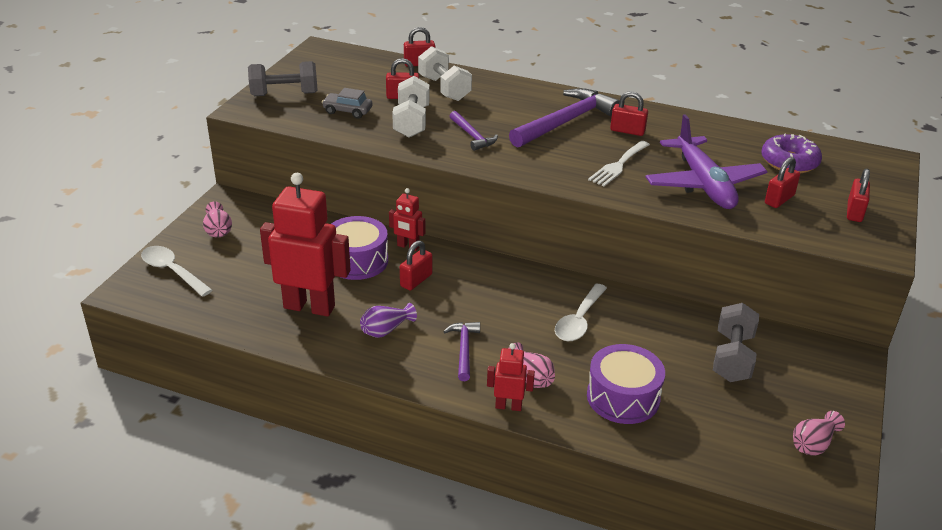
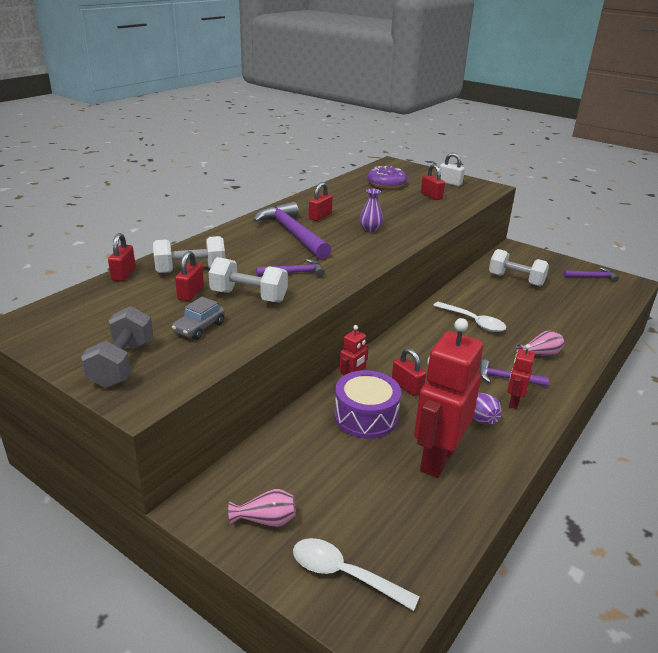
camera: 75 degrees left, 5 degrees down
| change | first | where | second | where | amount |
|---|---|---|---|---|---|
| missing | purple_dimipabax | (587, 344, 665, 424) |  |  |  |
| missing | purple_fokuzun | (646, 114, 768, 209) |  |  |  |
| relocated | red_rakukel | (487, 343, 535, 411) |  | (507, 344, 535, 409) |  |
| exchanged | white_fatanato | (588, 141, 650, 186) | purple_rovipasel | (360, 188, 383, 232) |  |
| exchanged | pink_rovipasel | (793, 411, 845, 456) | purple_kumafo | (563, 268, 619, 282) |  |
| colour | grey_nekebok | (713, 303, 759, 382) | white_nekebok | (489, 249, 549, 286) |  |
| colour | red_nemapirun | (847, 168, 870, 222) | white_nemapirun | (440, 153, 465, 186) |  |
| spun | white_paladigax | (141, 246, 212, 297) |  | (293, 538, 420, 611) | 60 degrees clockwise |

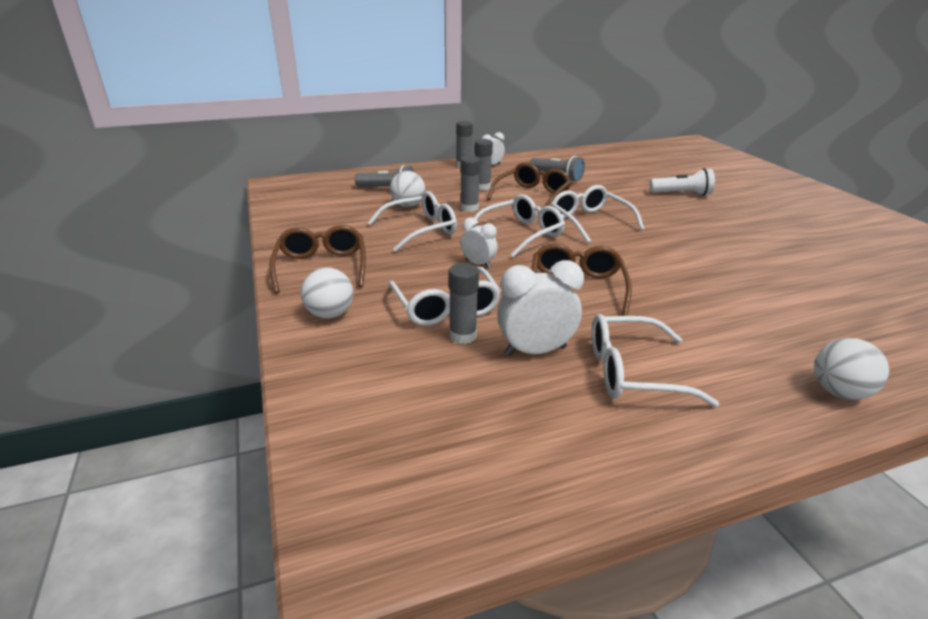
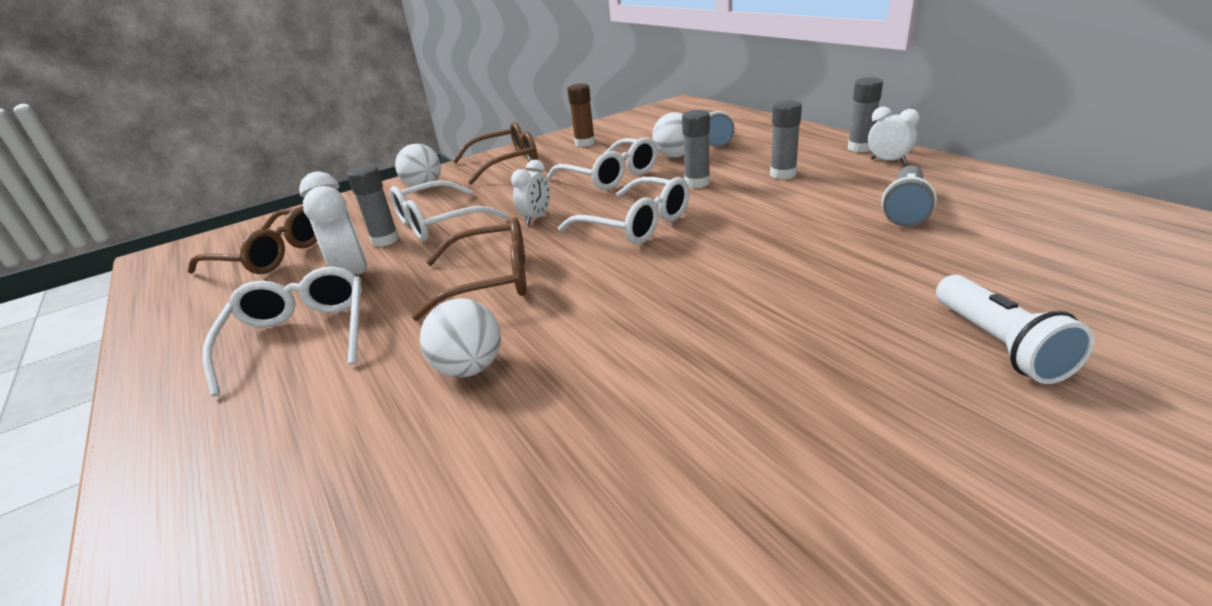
camera: 80 degrees right, 0 degrees up
| change | first | where | second | where | amount |
|---|---|---|---|---|---|
| missing | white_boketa | (551, 185, 644, 243) |  |  |  |
| appeared |  |  | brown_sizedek | (567, 83, 595, 147) |  |
| relocated | brown_boketa | (487, 162, 571, 206) |  | (187, 206, 317, 274) |  |
| relocated | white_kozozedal | (814, 338, 889, 400) |  | (420, 298, 501, 377) |  |

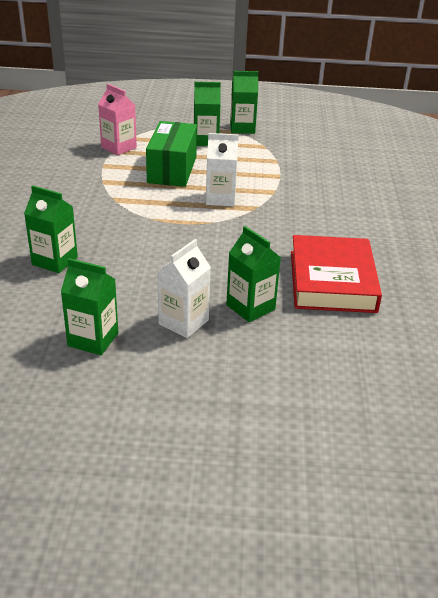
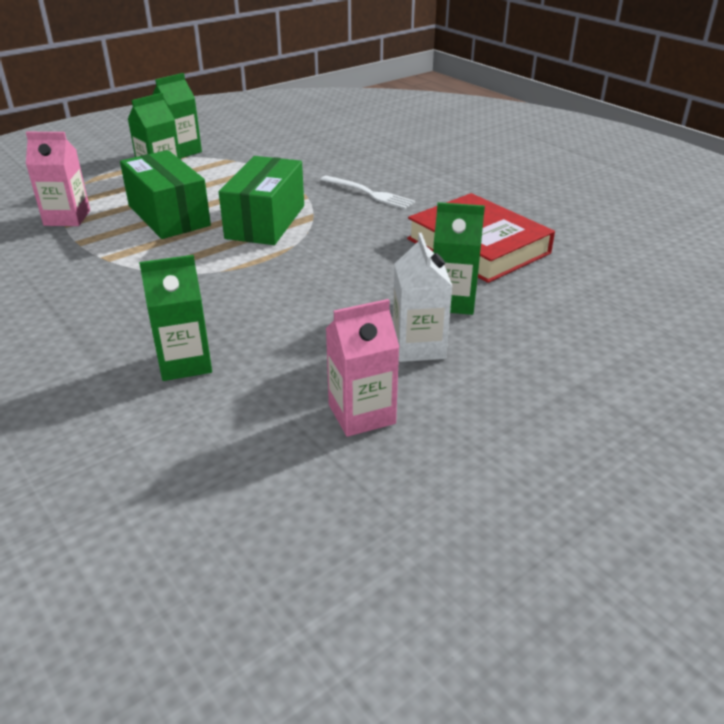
camera: 40 degrees left, 0 degrees up
| change | first | where | second | where | amount |
|---|---|---|---|---|---|
| appeared |  |  | white_fatanato | (320, 176, 415, 209) |  |
| exchanged | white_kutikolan | (206, 133, 239, 206) | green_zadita | (219, 156, 304, 245) |  |
| colour | green_kutikolan | (61, 258, 118, 355) | pink_kutikolan | (326, 299, 399, 437) |  |

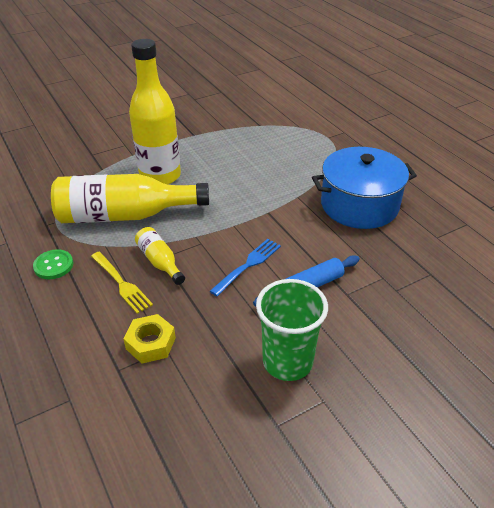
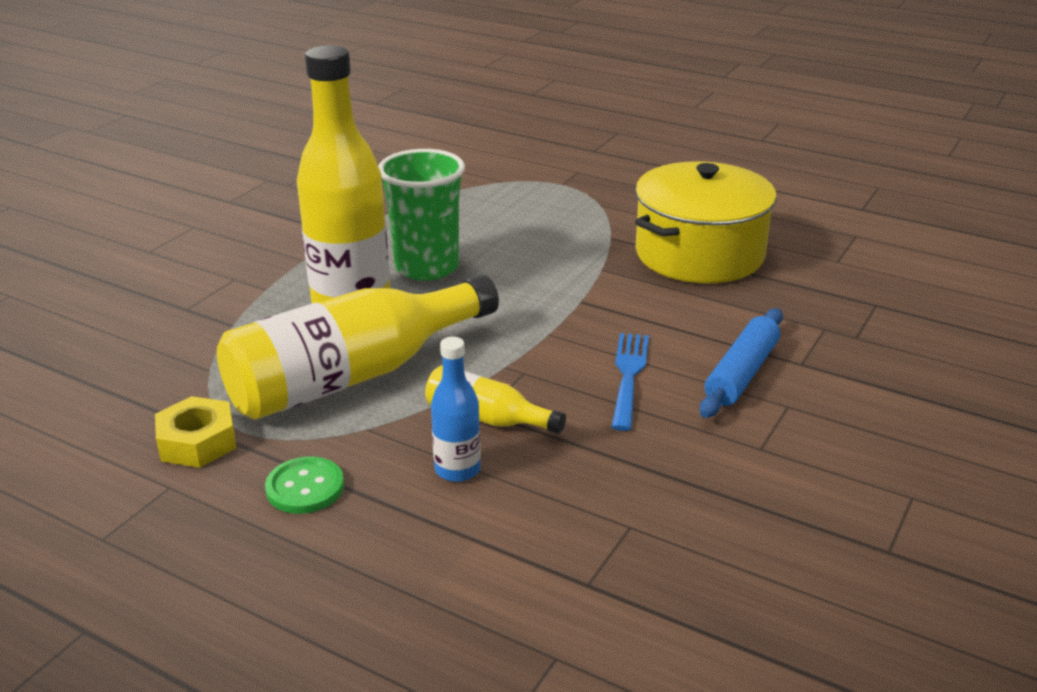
camera: 30 degrees left, 10 degrees down
| change | first | where | second | where | amount |
|---|---|---|---|---|---|
| relocated | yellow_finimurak | (123, 314, 176, 364) |  | (155, 396, 236, 468) |  |
| relocated | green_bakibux | (256, 279, 328, 381) |  | (378, 149, 465, 281) |  |
| exchanged | yellow_fatanato | (91, 252, 153, 314) | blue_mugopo | (431, 337, 481, 482) |  |
| colour | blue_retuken | (312, 147, 417, 229) | yellow_retuken | (635, 161, 777, 283) |  |

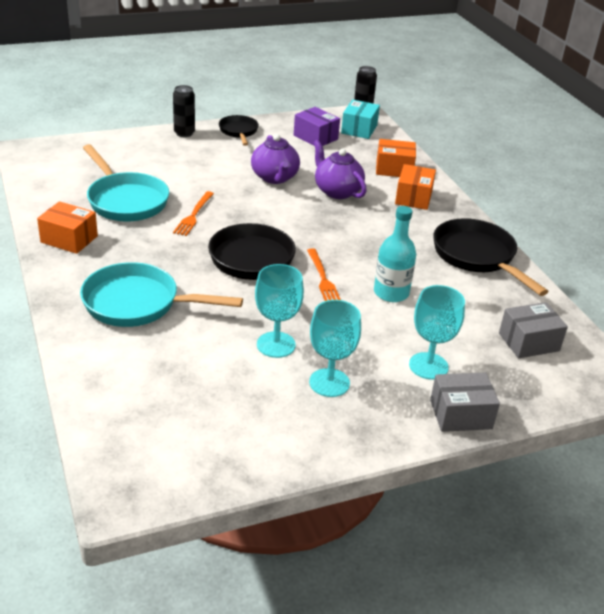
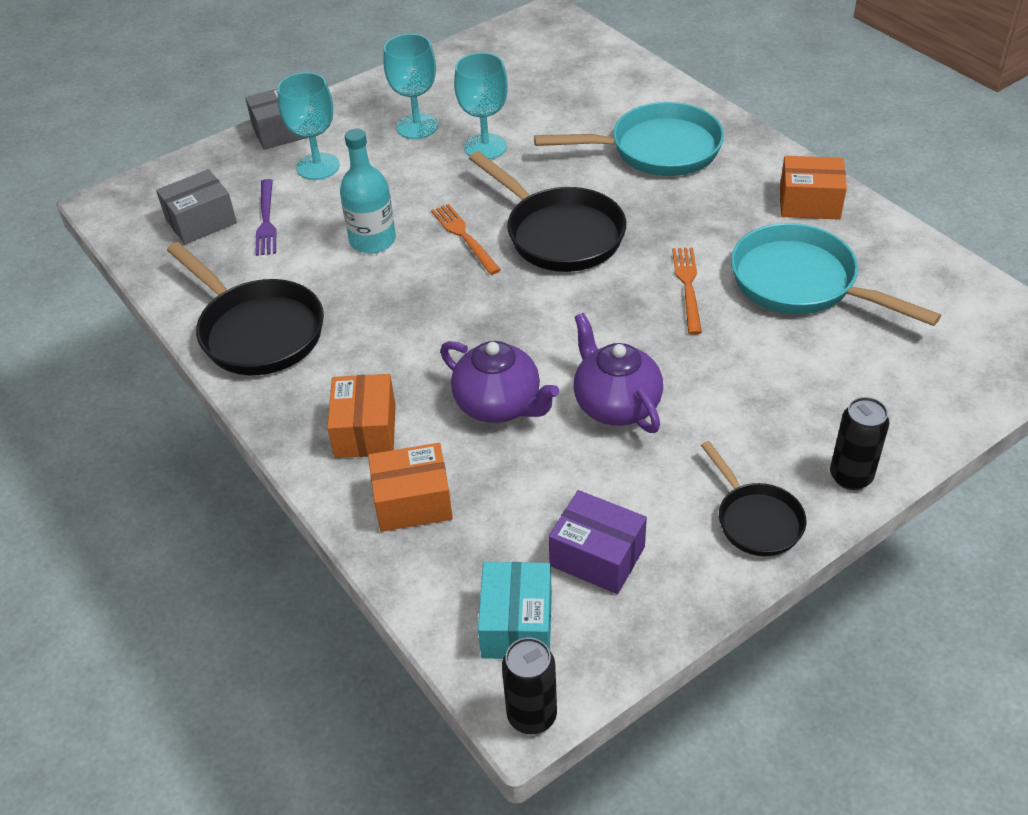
camera: 170 degrees right, 10 degrees up
| change | first | where | second | where | amount |
|---|---|---|---|---|---|
| appeared |  |  | purple_fatanato | (255, 179, 277, 256) |  |

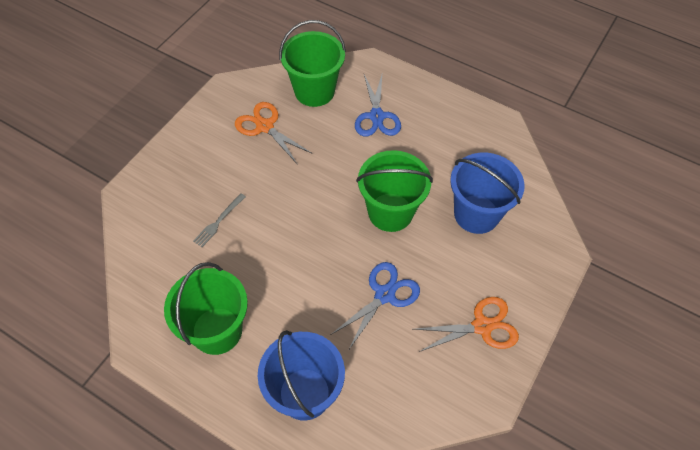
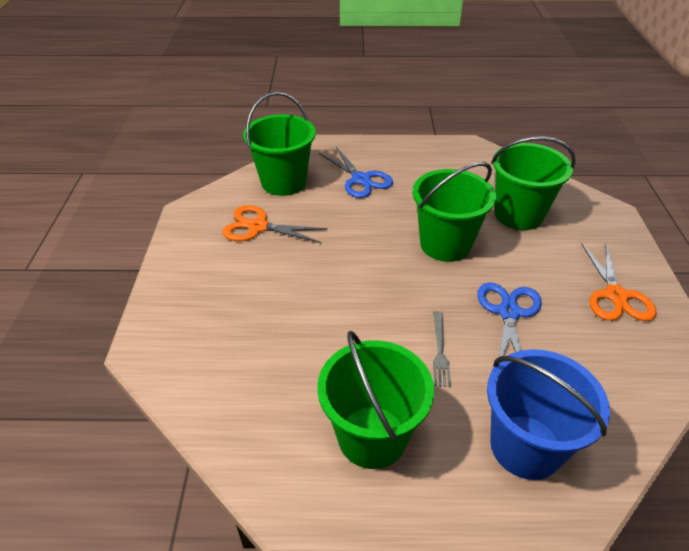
camera: 30 degrees left, 15 degrees down
| change | first | where | second | where | amount |
|---|---|---|---|---|---|
| relocated | grey_fatanato | (193, 193, 246, 247) |  | (433, 311, 451, 387) |  |
| colour | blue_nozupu | (450, 153, 525, 234) | green_nozupu | (491, 136, 576, 230) |  |
| spun | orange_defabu | (414, 297, 519, 352) |  | (581, 243, 656, 321) | 135 degrees clockwise |

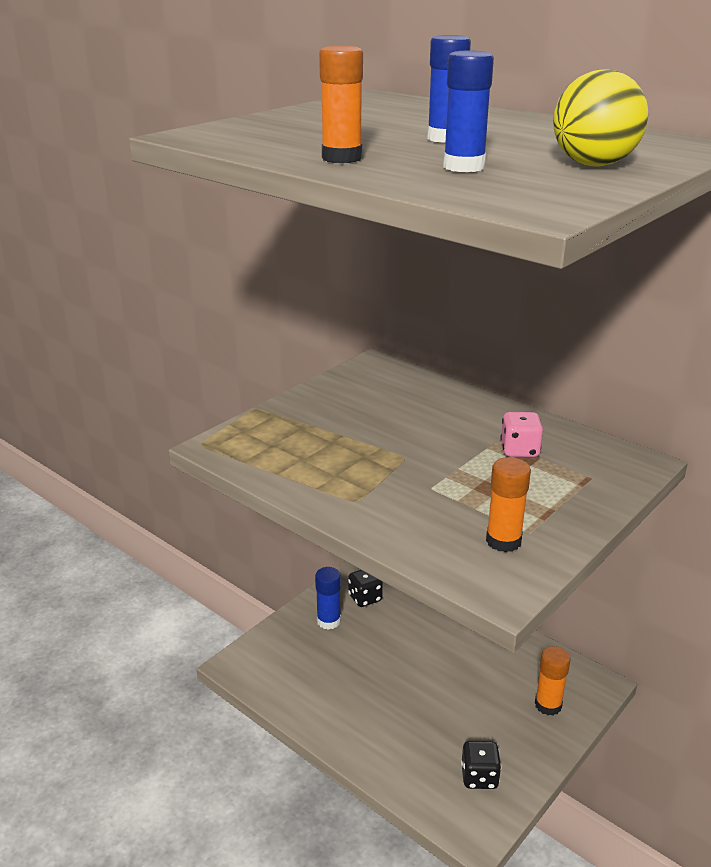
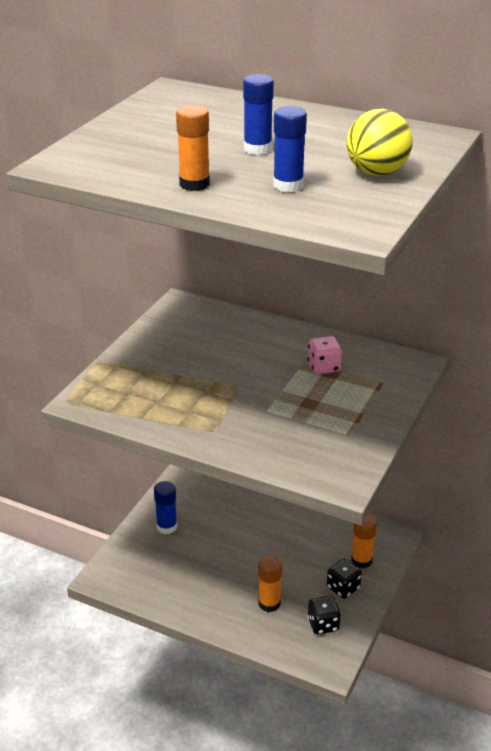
camera: 15 degrees left, 5 degrees up
| change | first | where | second | where | amount |
|---|---|---|---|---|---|
| relocated | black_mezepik | (348, 570, 383, 607) |  | (327, 559, 362, 599) |  |
| relocated | orange_sizedek | (486, 457, 531, 552) |  | (258, 555, 282, 612) |  |

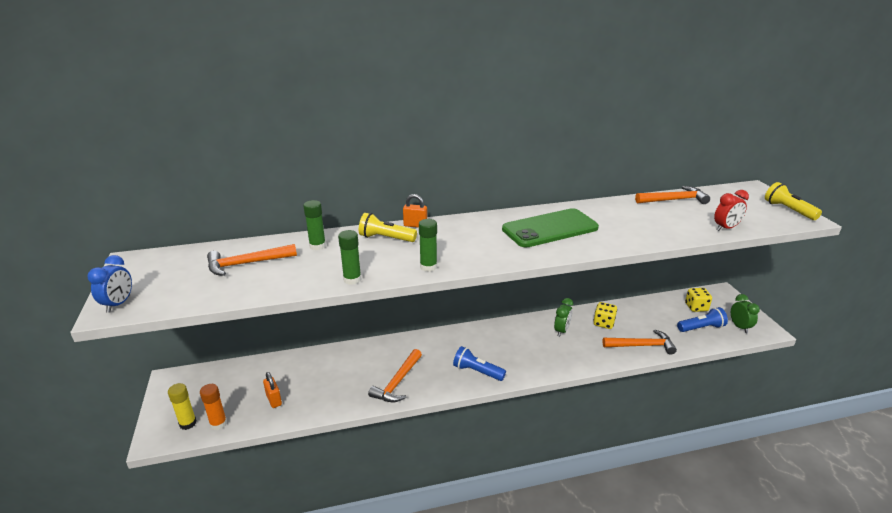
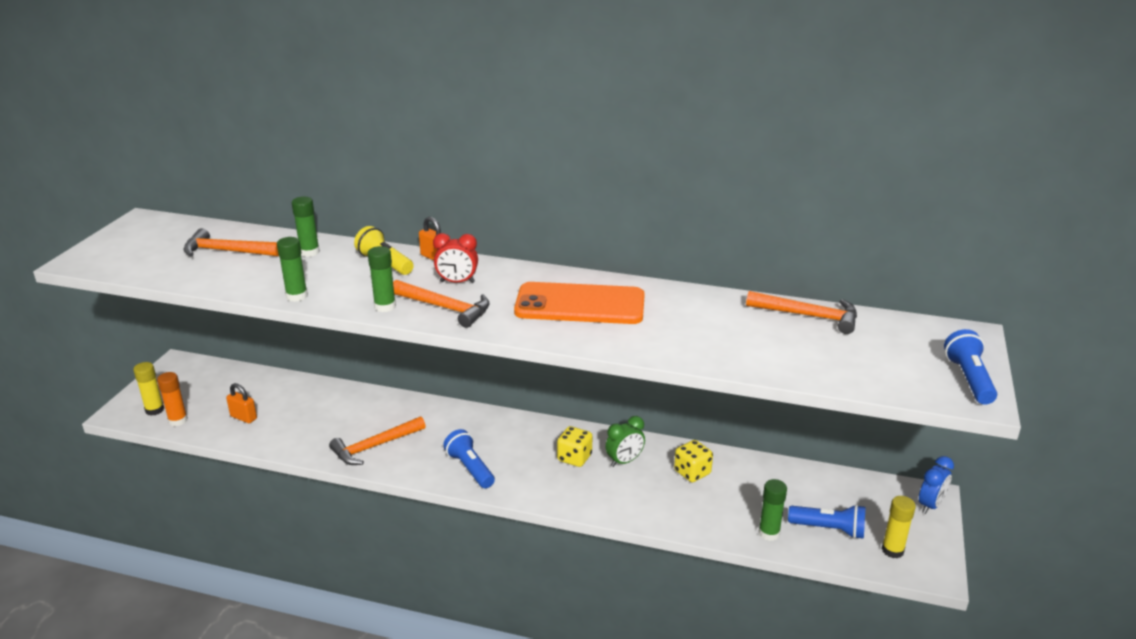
camera: 30 degrees right, 0 degrees up
| change | first | where | second | where | amount |
|---|---|---|---|---|---|
| appeared |  |  | green_sizedek | (759, 479, 787, 541) |  |
| relocated | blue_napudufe | (88, 255, 132, 313) |  | (919, 456, 954, 514) |  |
| relocated | orange_kumafo | (603, 330, 677, 355) |  | (393, 280, 490, 328) |  |
| relocated | yellow_mezepik | (685, 288, 712, 312) |  | (557, 426, 592, 467) |  |
| relocated | red_napudufe | (714, 190, 749, 231) |  | (433, 233, 478, 283) |  |
| exchanged | green_napudufe | (731, 294, 760, 333) | yellow_sizedek | (882, 496, 916, 558) |  |
| colour | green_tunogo | (502, 208, 599, 248) | orange_tunogo | (514, 282, 645, 324) |  |
| colour | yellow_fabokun | (765, 182, 822, 220) | blue_fabokun | (944, 329, 997, 404) |  |
| spun | orange_nemapirun | (263, 372, 282, 408) |  | (226, 383, 257, 423) | 60 degrees counterclockwise |

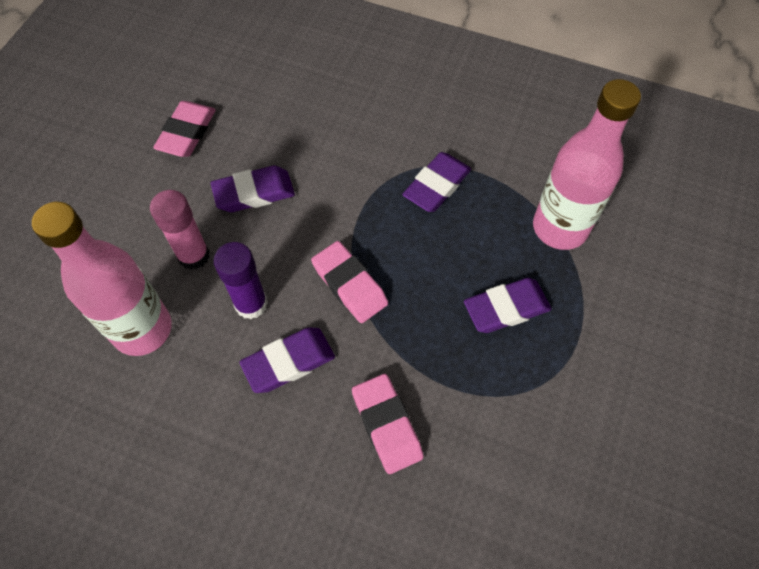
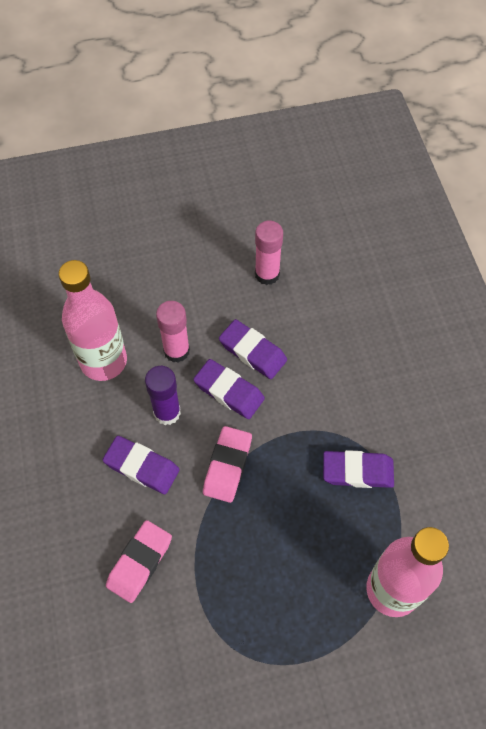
camera: 55 degrees right, 0 degrees up
| change | first | where | second | where | amount |
|---|---|---|---|---|---|
| relocated | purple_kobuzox | (464, 278, 551, 333) |  | (193, 359, 265, 419) |  |
| exchanged | pink_kobuzox | (153, 101, 216, 157) | pink_sizedek | (255, 221, 283, 285) |  |

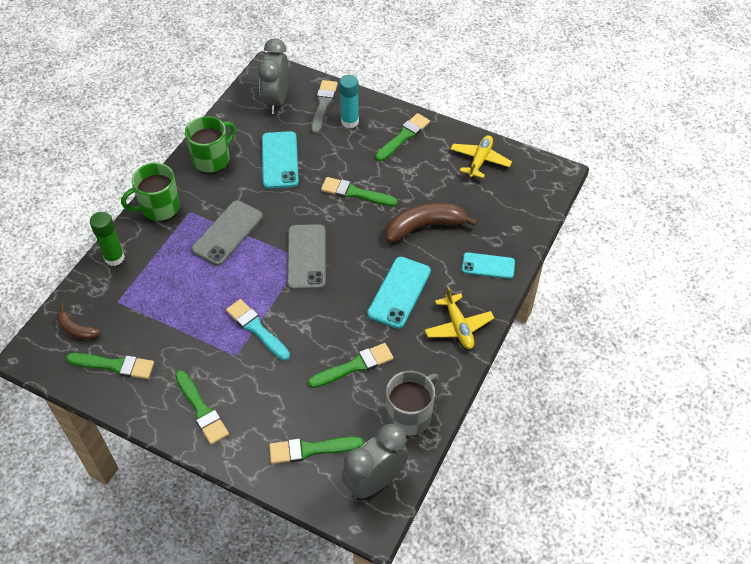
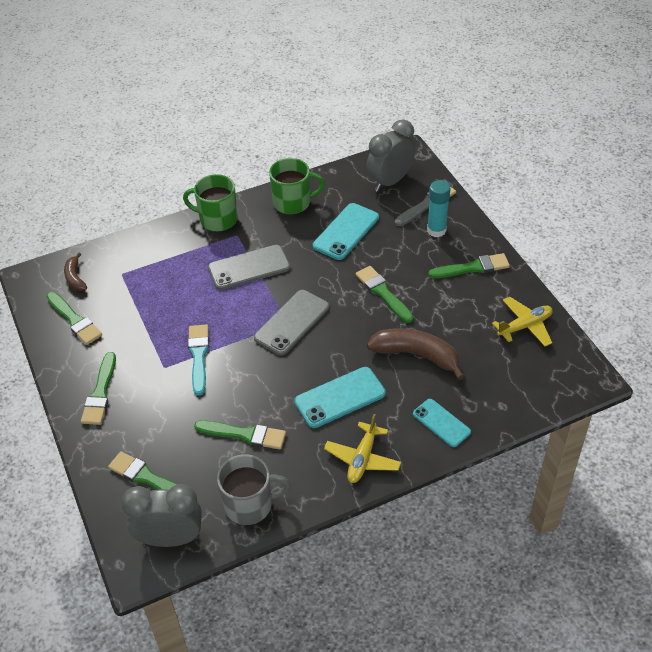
camera: 40 degrees right, 5 degrees down
| change | first | where | second | where | amount |
|---|---|---|---|---|---|
| missing | green_sizedek | (90, 212, 125, 266) |  |  |  |

